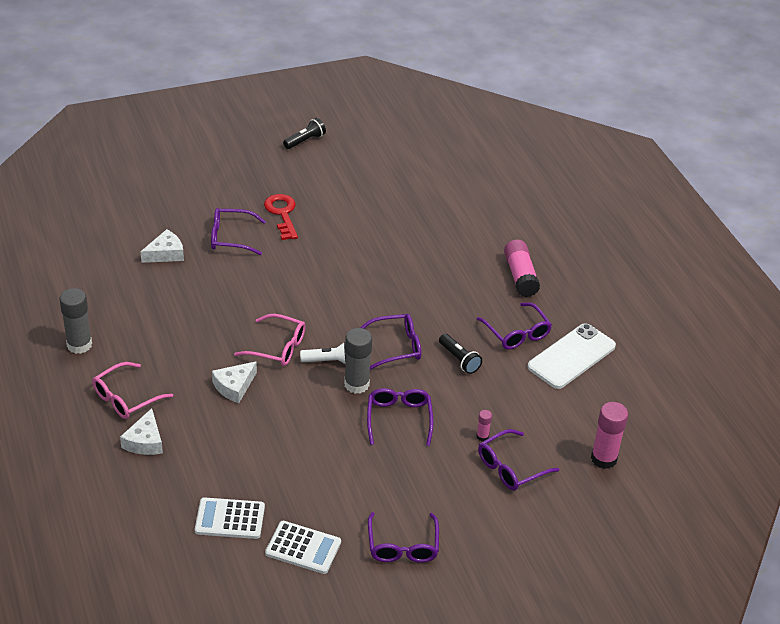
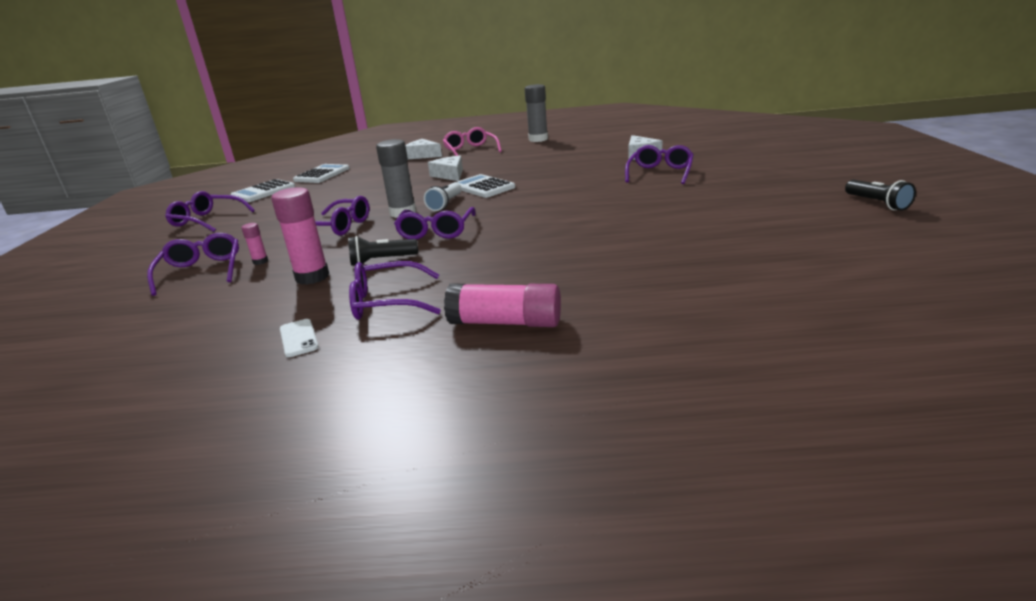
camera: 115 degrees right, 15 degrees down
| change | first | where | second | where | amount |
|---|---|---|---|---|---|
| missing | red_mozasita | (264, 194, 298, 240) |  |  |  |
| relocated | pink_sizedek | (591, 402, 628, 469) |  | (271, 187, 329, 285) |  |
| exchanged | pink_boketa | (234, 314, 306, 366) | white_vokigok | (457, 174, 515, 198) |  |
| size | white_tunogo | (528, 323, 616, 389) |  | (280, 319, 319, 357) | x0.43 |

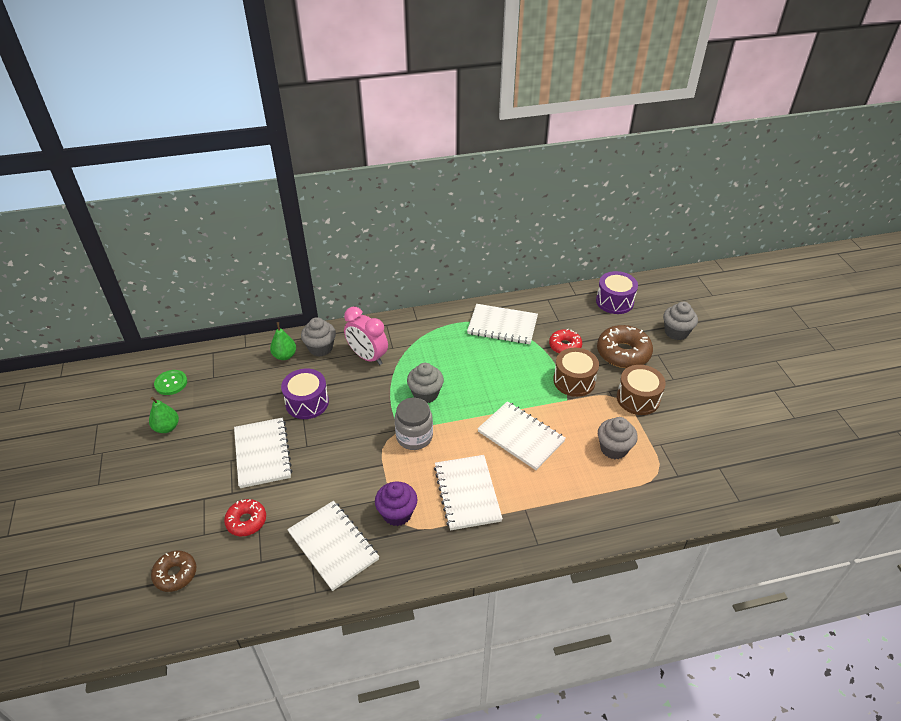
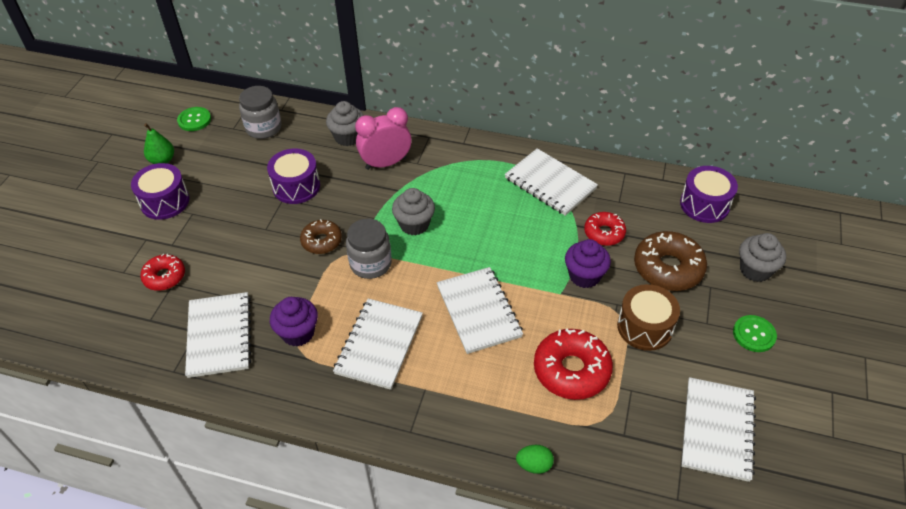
camera: 30 degrees right, 5 degrees up
| change | first | where | second | where | amount |
|---|---|---|---|---|---|
| missing | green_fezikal | (270, 322, 296, 360) |  |  |  |
| appeared |  |  | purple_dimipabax | (131, 163, 189, 220) |  |
| appeared |  |  | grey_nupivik | (239, 86, 281, 139) |  |
| appeared |  |  | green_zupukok | (516, 445, 554, 474) |  |
| appeared |  |  | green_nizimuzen | (733, 315, 777, 352) |  |
| relocated | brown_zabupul | (151, 551, 196, 592) |  | (300, 219, 342, 254) |  |
| relocated | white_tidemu | (234, 418, 292, 488) |  | (681, 377, 756, 482) |  |
| exchanged | brown_dimipabax | (553, 348, 599, 397) | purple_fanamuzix | (565, 239, 611, 288) |  |
| exchanged | grey_fanamuzix | (598, 417, 638, 459) | red_zabupul | (534, 329, 613, 400) |  |
| spun | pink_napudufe | (344, 307, 388, 365) |  | (355, 107, 412, 170) | 90 degrees clockwise |

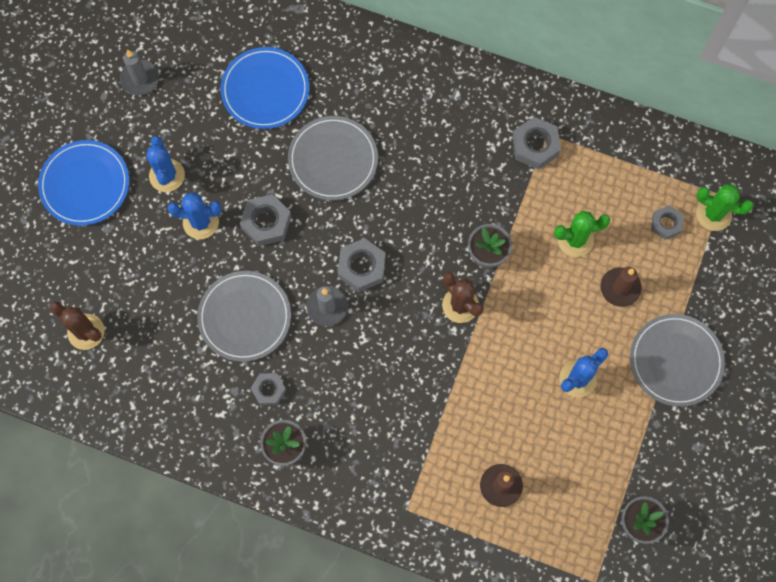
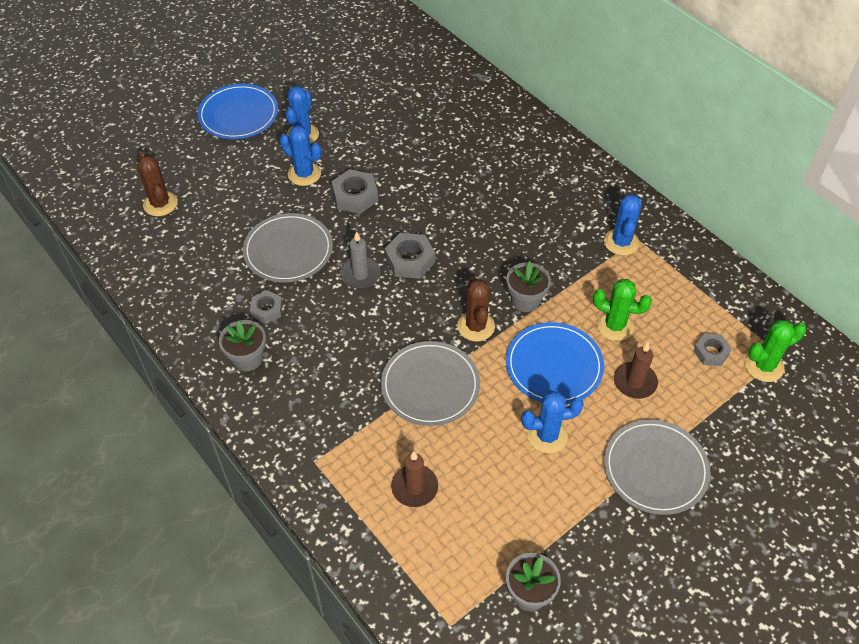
camera: 30 degrees right, 20 degrees down
| change | first | where | second | where | amount |
|---|---|---|---|---|---|
| missing | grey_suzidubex | (120, 50, 159, 95) |  |  |  |
| relocated | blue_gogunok | (221, 47, 309, 129) |  | (506, 322, 604, 404) |  |
| relocated | grey_gogunok | (288, 116, 378, 200) |  | (381, 341, 480, 426) |  |
| exchanged | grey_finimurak | (512, 117, 561, 169) | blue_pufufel | (604, 194, 642, 255) |  |
| spun | green_pufufel | (696, 184, 754, 231) |  | (745, 320, 806, 382) | 75 degrees counterclockwise |

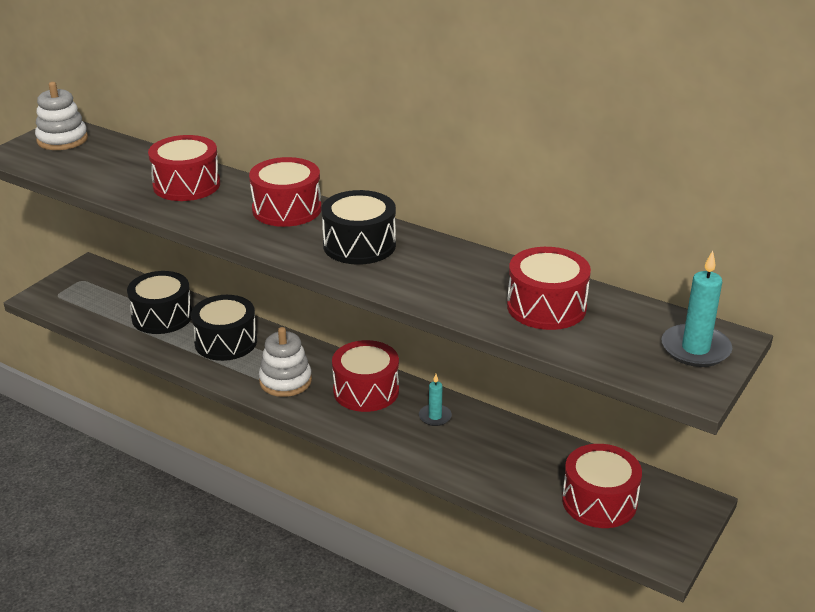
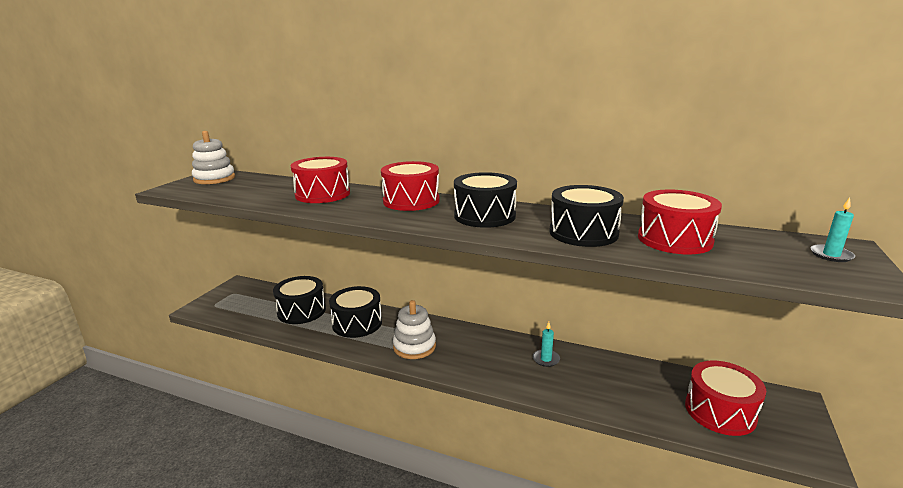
camera: 10 degrees left, 10 degrees down
| change | first | where | second | where | amount |
|---|---|---|---|---|---|
| missing | red_dimipabax | (332, 340, 399, 412) |  |  |  |
| appeared |  |  | black_dimipabax | (549, 185, 624, 247) |  |
| size | turquoise_suzidubex | (662, 251, 732, 367) |  | (810, 197, 855, 262) | x0.59 |

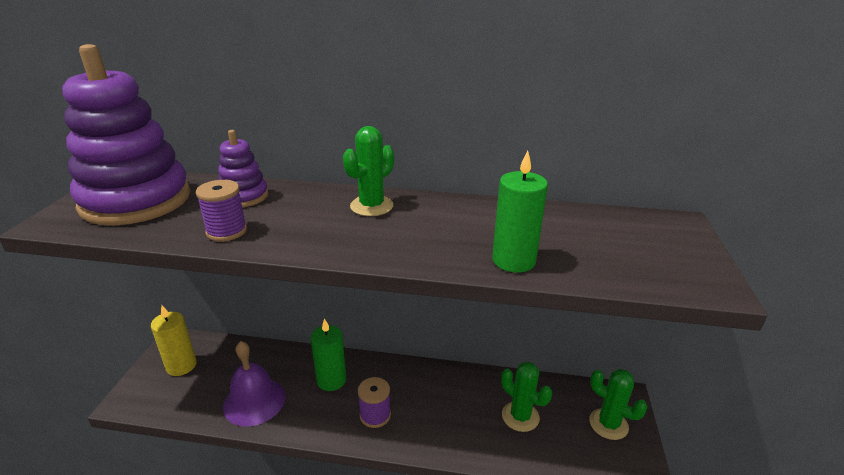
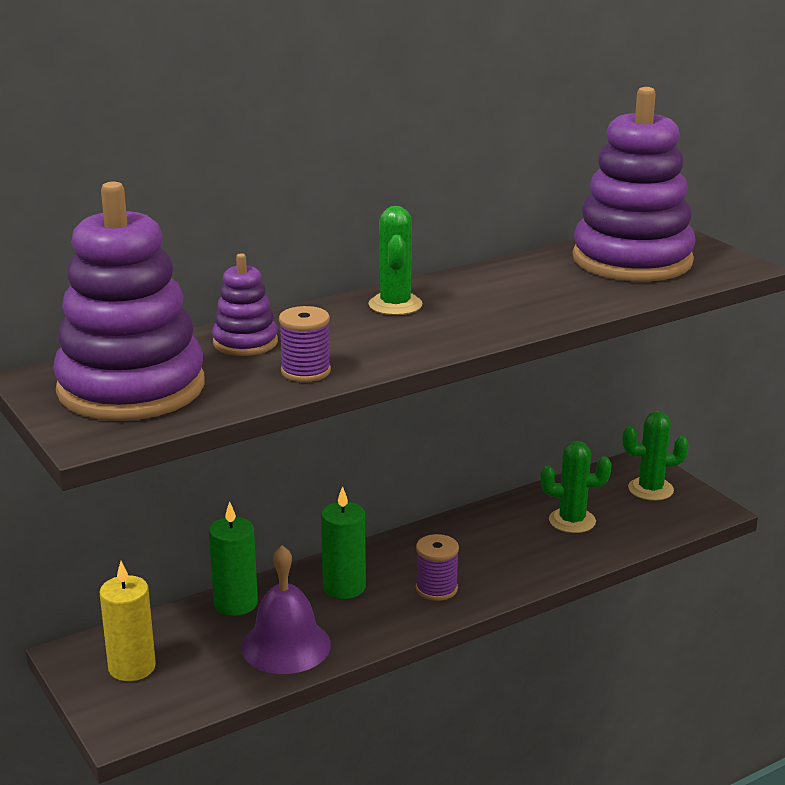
camera: 40 degrees left, 5 degrees down
| change | first | where | second | where | amount |
|---|---|---|---|---|---|
| appeared |  |  | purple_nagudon | (572, 87, 695, 282) |  |
| relocated | green_suzidubex | (492, 150, 548, 273) |  | (209, 501, 258, 616) |  |

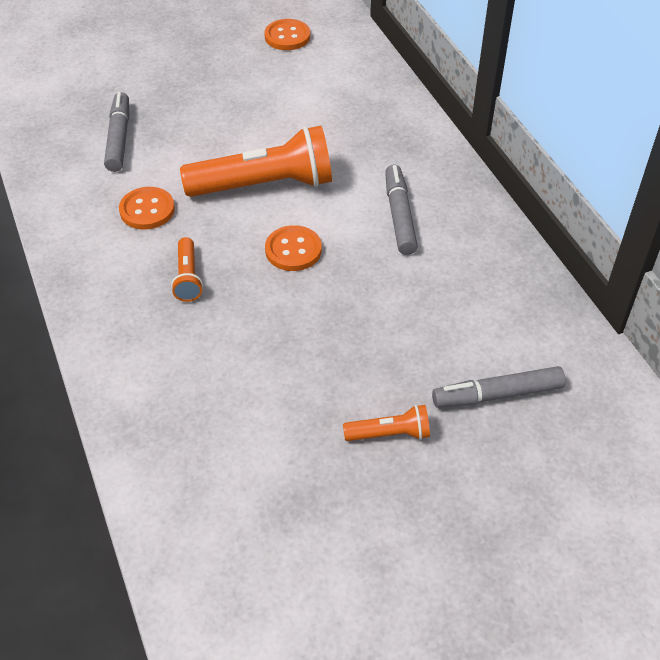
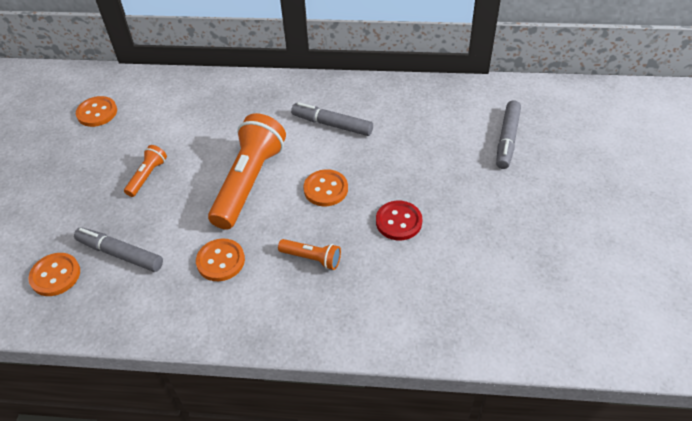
camera: 60 degrees left, 0 degrees up
| change | first | where | second | where | amount |
|---|---|---|---|---|---|
| appeared |  |  | orange_nizimuzen | (28, 253, 80, 296) |  |
| appeared |  |  | red_nizimuzen | (376, 201, 422, 240) |  |
| relocated | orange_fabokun | (343, 405, 430, 441) |  | (124, 145, 167, 197) |  |

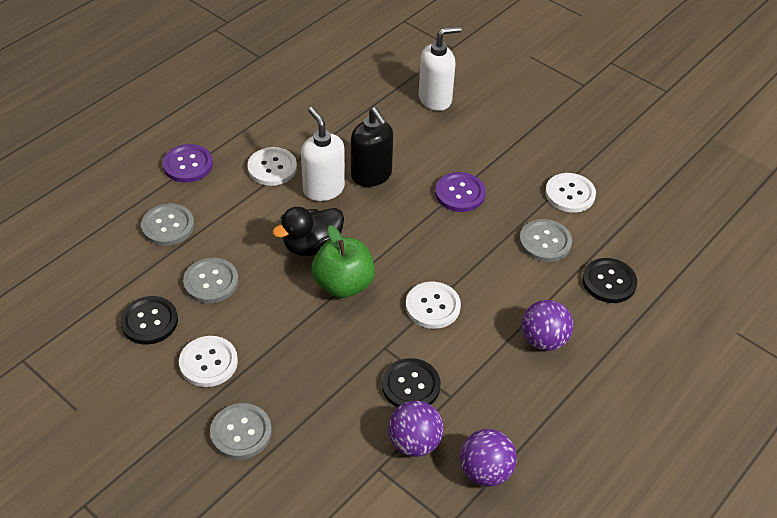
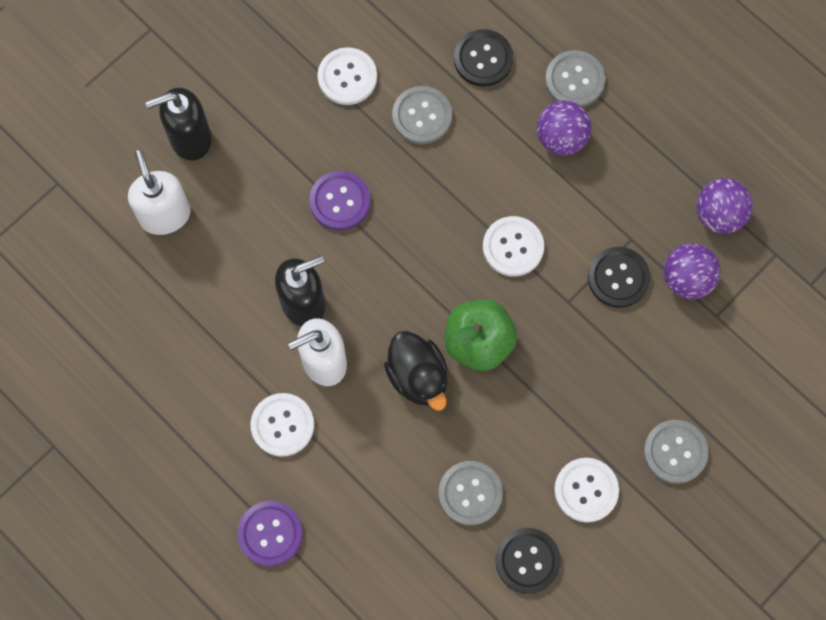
camera: 85 degrees left, 25 degrees up
| change | first | where | second | where | amount |
|---|---|---|---|---|---|
| appeared |  |  | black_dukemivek | (145, 87, 211, 161) |  |
| relocated | grey_nizimuzen | (141, 203, 194, 246) |  | (545, 50, 605, 107) |  |

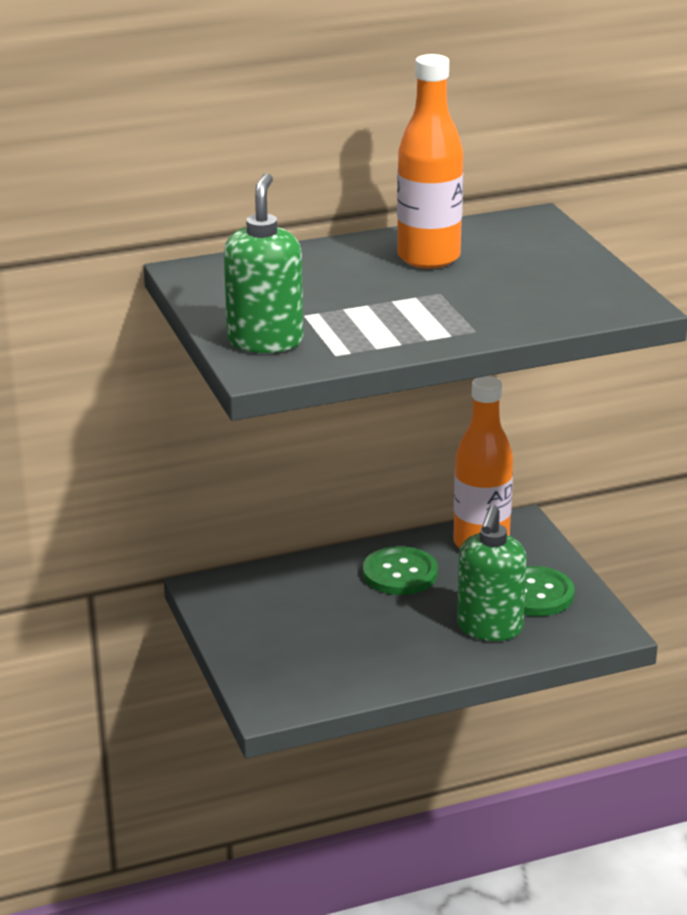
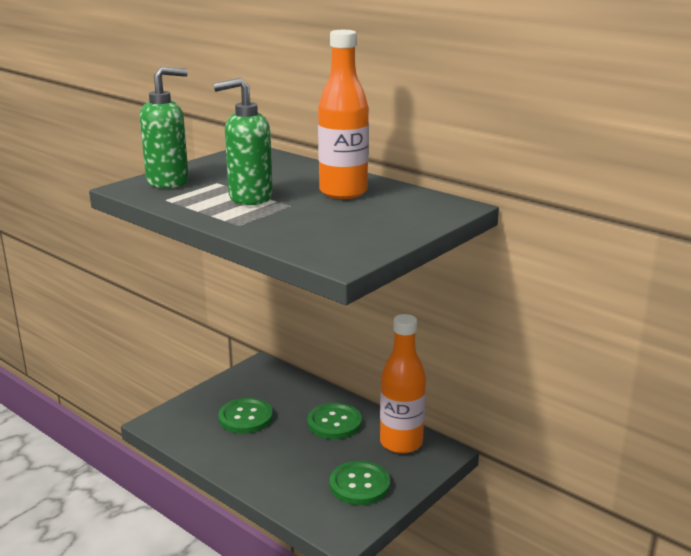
camera: 60 degrees right, 5 degrees down
| change | first | where | second | where | amount |
|---|---|---|---|---|---|
| appeared |  |  | green_nizimuzen | (218, 398, 273, 434) |  |
| relocated | green_dukemivek | (457, 505, 527, 641) |  | (213, 78, 273, 205) |  |

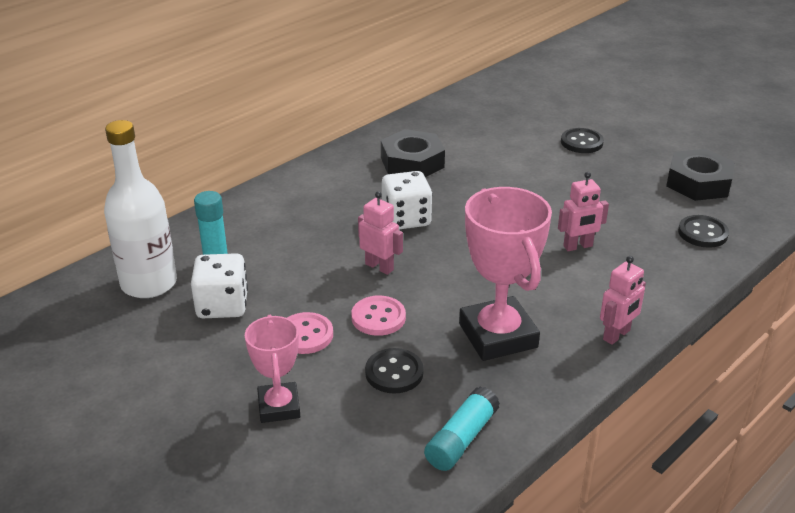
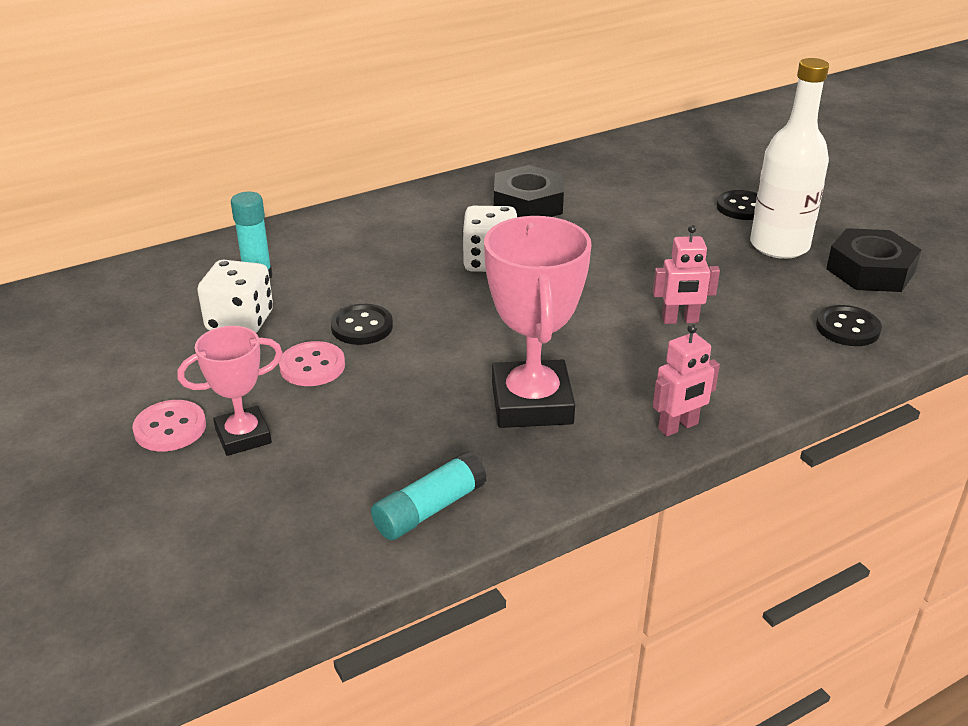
camera: 15 degrees right, 0 degrees up
| change | first | where | second | where | amount |
|---|---|---|---|---|---|
| missing | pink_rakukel | (358, 191, 403, 275) |  |  |  |
| relocated | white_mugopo | (104, 120, 177, 298) |  | (750, 58, 829, 259) |  |
| relocated | pink_nizimuzen | (352, 296, 406, 336) |  | (132, 400, 206, 451) |  |
| relocated | black_nizimuzen | (365, 348, 424, 394) |  | (331, 304, 393, 345) |  |
| spun | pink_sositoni | (245, 315, 300, 423) |  | (177, 326, 282, 456) | 60 degrees clockwise |

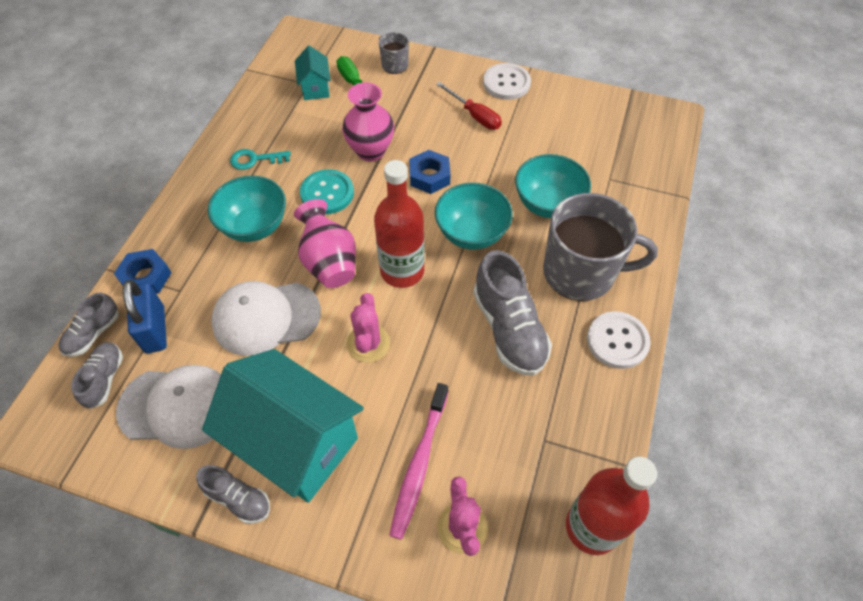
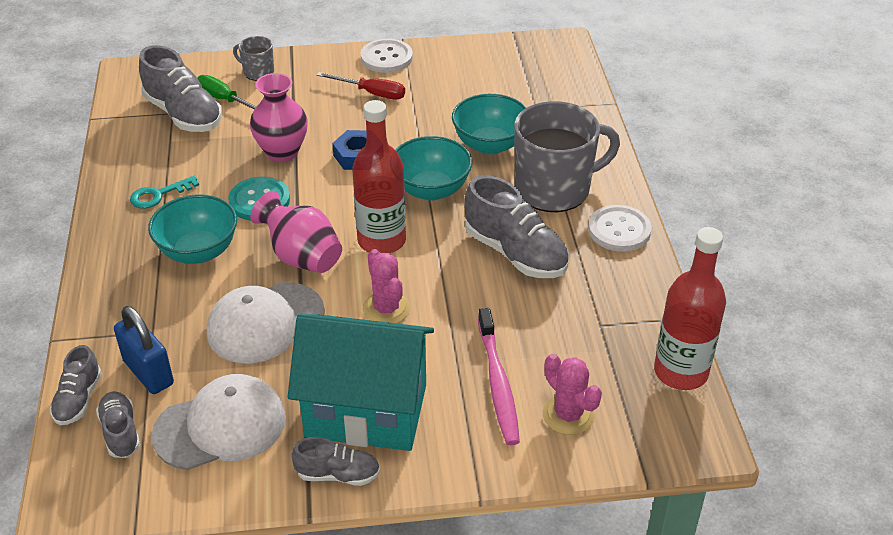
camera: 25 degrees left, 15 degrees down
| change | first | where | second | where | amount |
|---|---|---|---|---|---|
| missing | blue_finimurak | (114, 249, 171, 294) |  |  |  |
| exchanged | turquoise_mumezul | (295, 46, 331, 100) | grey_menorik | (139, 45, 222, 132) |  |

